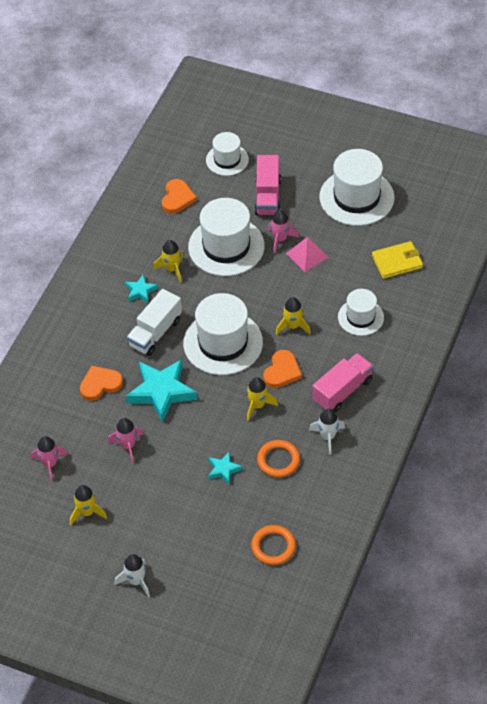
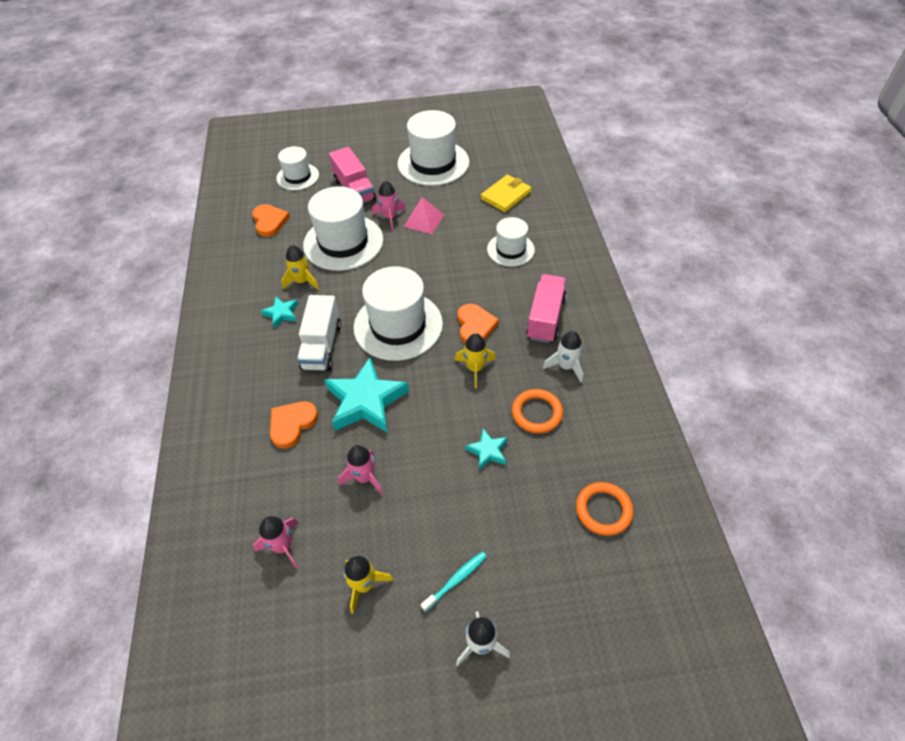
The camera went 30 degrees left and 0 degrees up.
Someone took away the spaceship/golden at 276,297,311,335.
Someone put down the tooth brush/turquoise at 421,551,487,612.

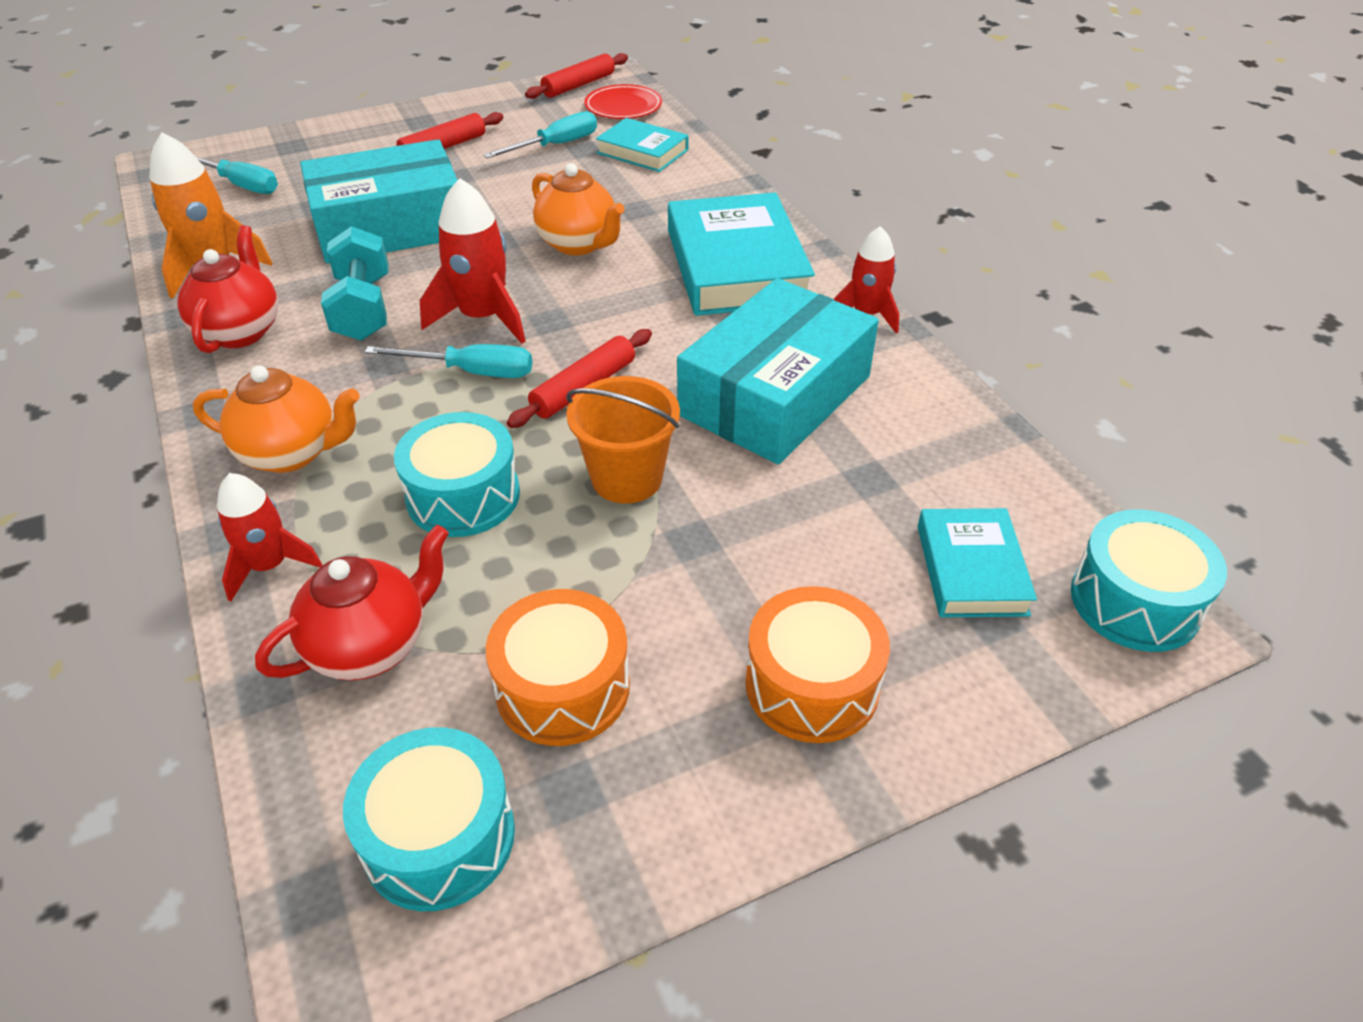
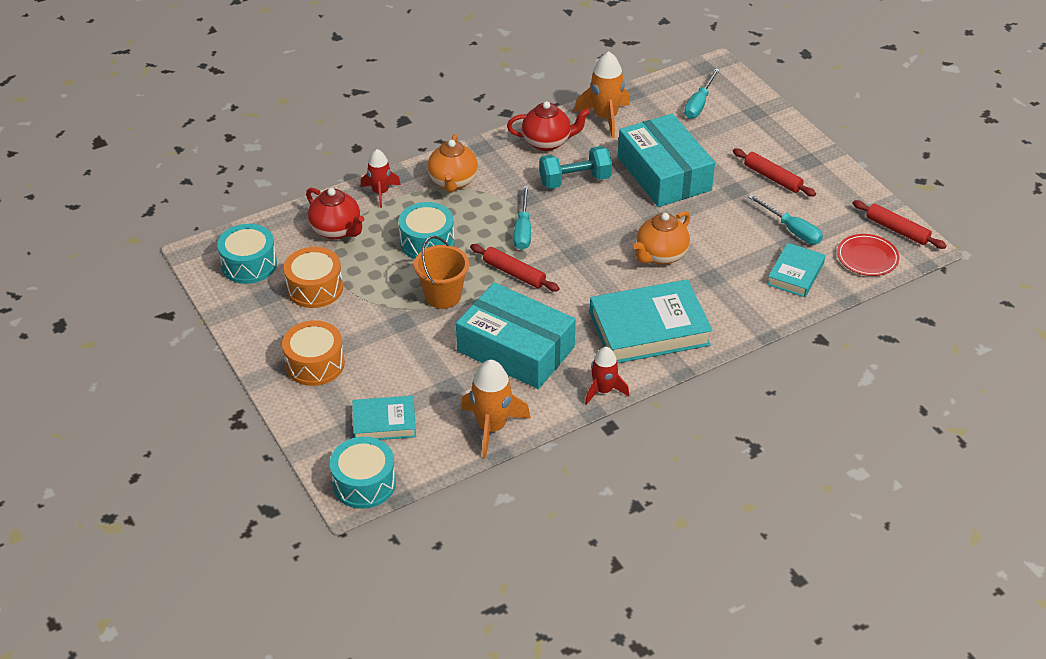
The camera went 85 degrees right and 0 degrees up.
Someone took away the spaceship/scarlet at 420,178,526,344.
Someone put down the spaceship/orange-coloured at 461,360,531,459.

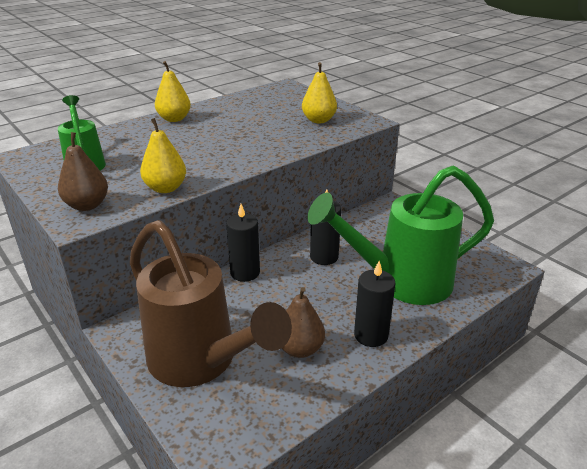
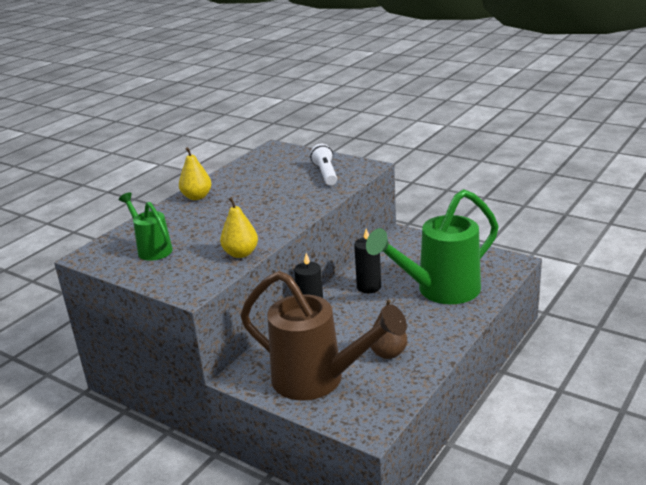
The camera went 15 degrees left and 5 degrees down.
Someone took away the toy pear/dark brown at 58,132,108,211.
Someone swapped the toy pear/golden at 302,62,337,123 for the flashlight/snow-white at 310,144,337,185.
Someone took away the candle/ebony at 354,261,395,347.

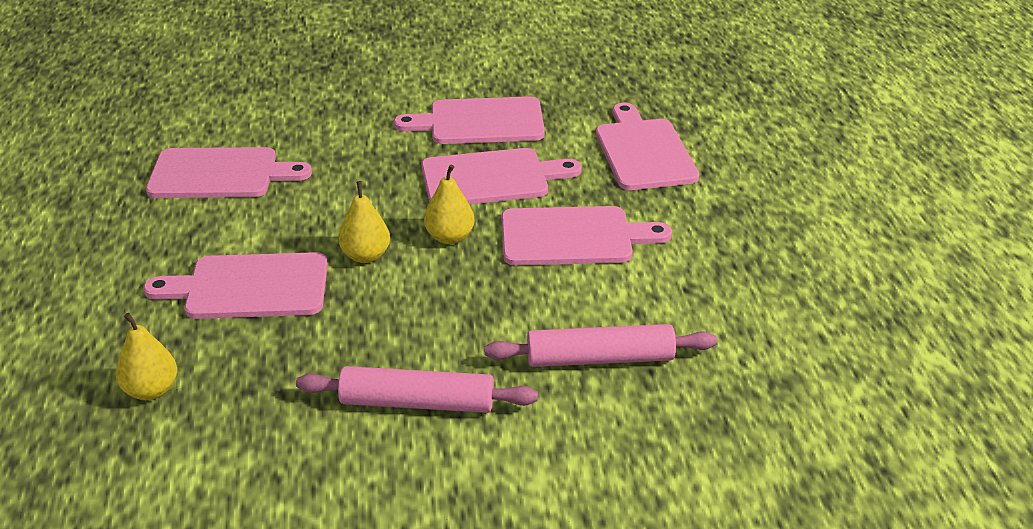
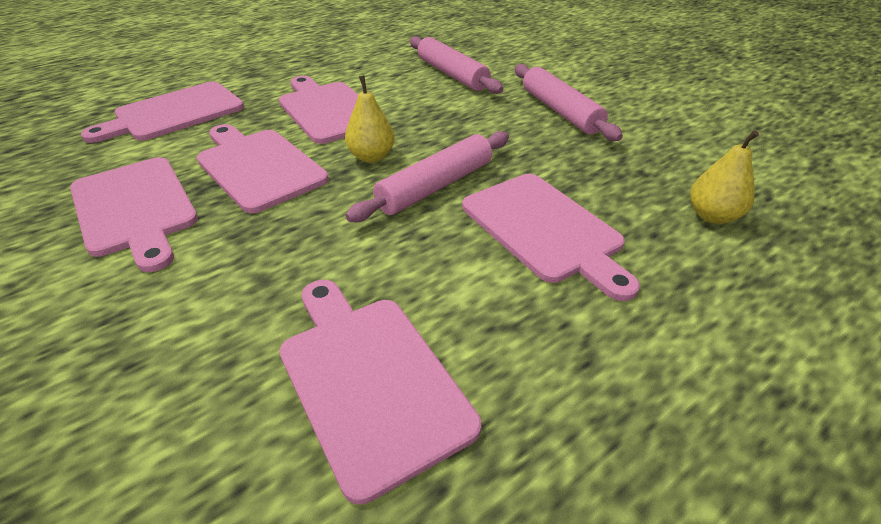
The camera went 120 degrees left and 5 degrees up.
Someone swapped the toy pear/golden at 338,181,390,263 for the rolling pin/pink at 345,131,509,222.

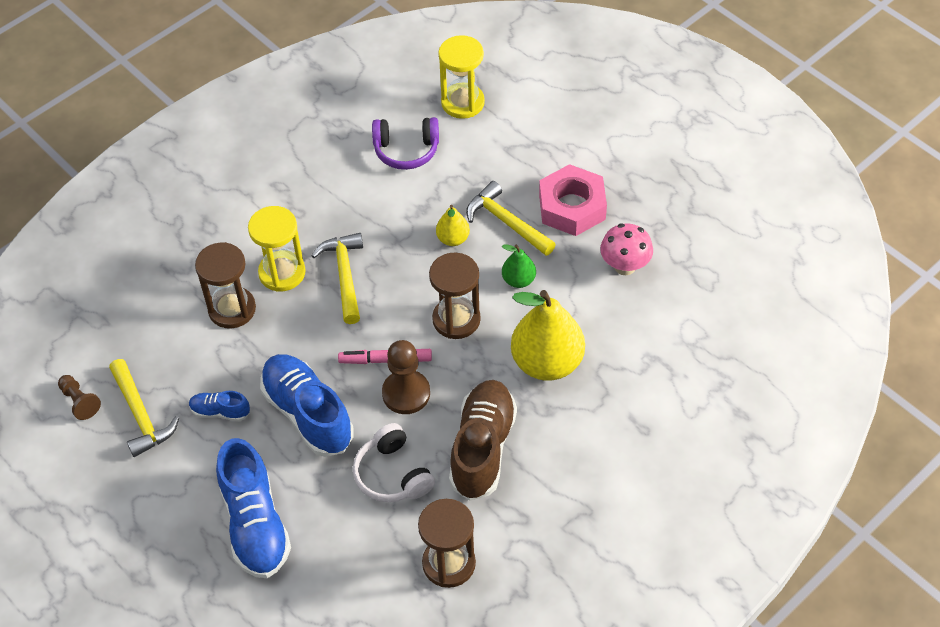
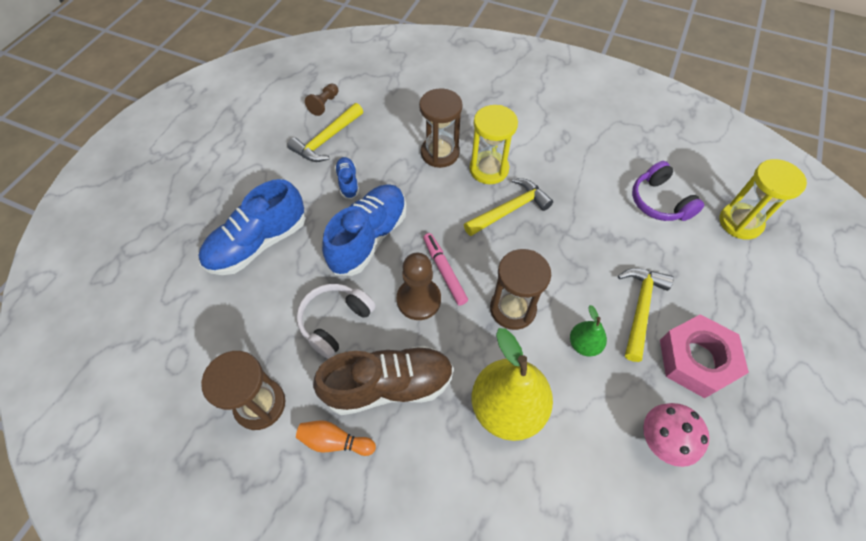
The camera went 65 degrees right and 5 degrees up.
Someone took away the toy pear/golden at 436,205,470,246.
Someone put down the bowling pin/orange-coloured at 296,420,376,456.

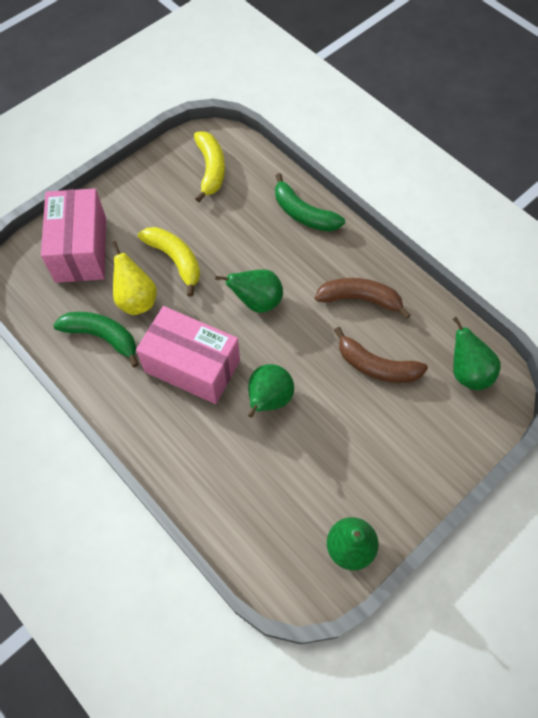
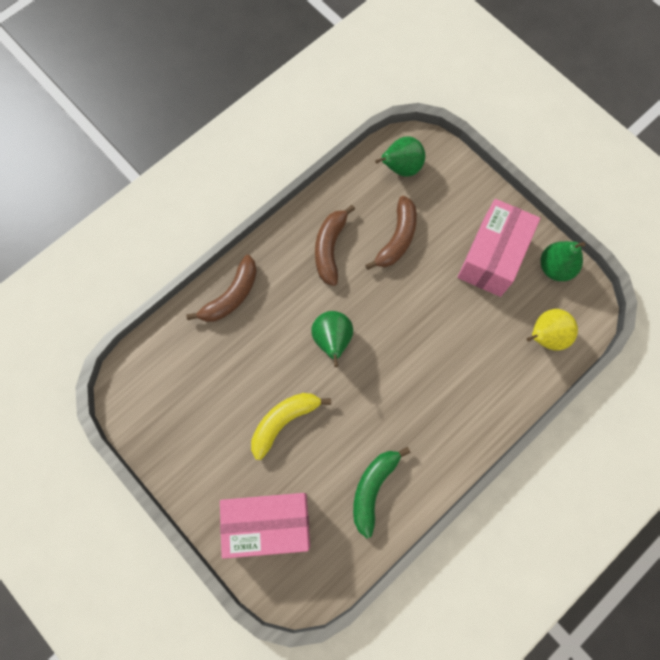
The camera went 90 degrees left and 10 degrees up.
Someone carried the toy pear/golden from 112,241,157,315 to 526,309,578,351.
Someone carried the parcel/pink from 136,306,240,404 to 458,199,540,297.
Someone took away the banana fruit/golden at 194,131,225,202.
Someone took away the toy pear/green at 248,364,294,418.
Someone repainted the banana fruit/green at 275,173,345,231, which became the banana fruit/dark brown at 186,255,257,322.

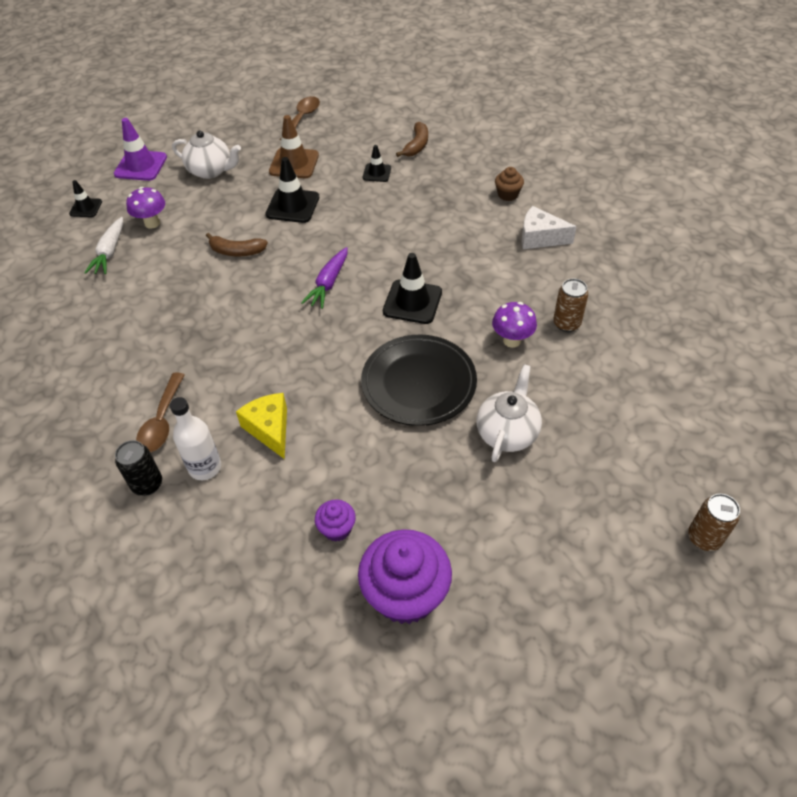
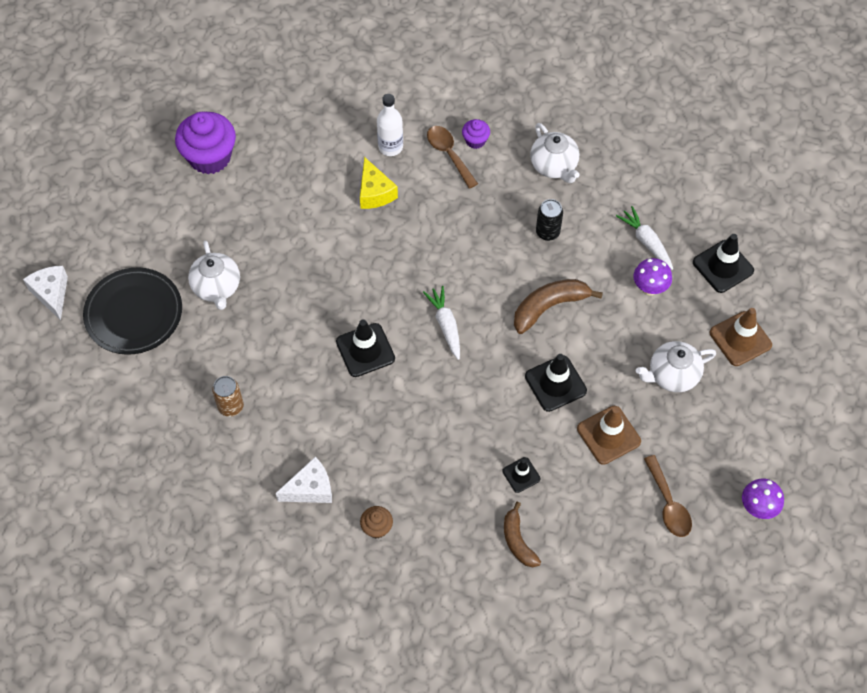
The camera went 140 degrees right and 10 degrees up.
Someone scaled the safety cone/ebony at 69,180,102,217 by 1.70.
Someone repainted the safety cone/violet at 114,118,167,181, which became the safety cone/dark brown at 710,308,772,366.
Someone carried the soda can/ebony from 115,440,162,496 to 536,199,563,241.
Someone scaled the banana fruit/dark brown at 206,233,268,256 by 1.51.
Someone rotated the cheese/golden at 236,393,287,459 by 45 degrees clockwise.
Someone repainted the toy carrot/violet at 301,247,348,309, which became the toy carrot/snow-white at 423,286,460,360.
Someone carried the cupcake/violet from 315,500,356,542 to 462,119,490,149.
Someone carried the plate/ebony from 361,335,477,426 to 83,267,182,355.
Someone carried the fungus/violet from 492,302,537,348 to 742,479,784,519.
Someone swapped the soda can/dark brown at 688,494,740,551 for the cheese/snow-white at 23,266,68,320.
Someone put down the tea pot/snow-white at 530,123,580,183.

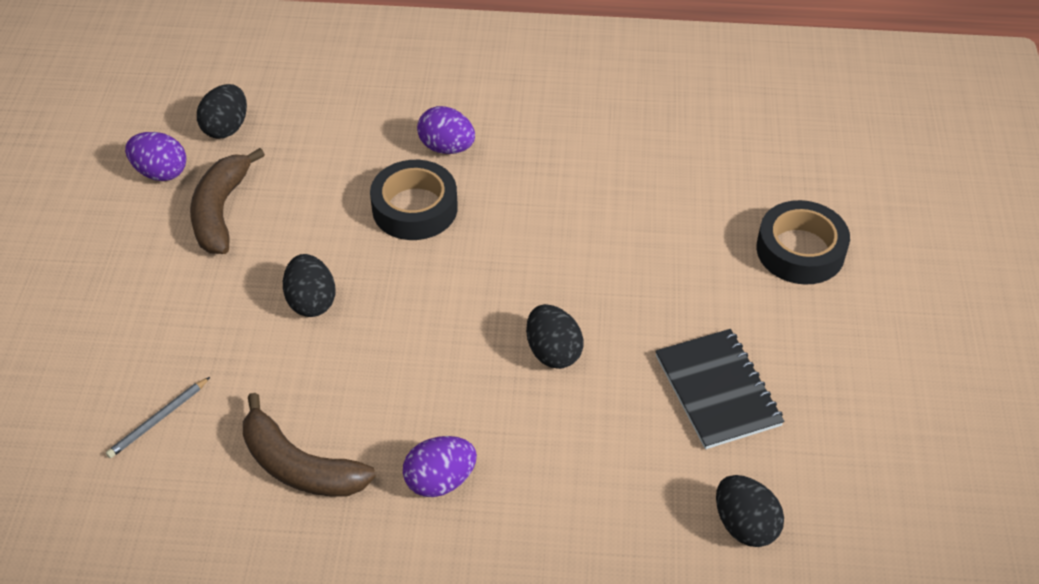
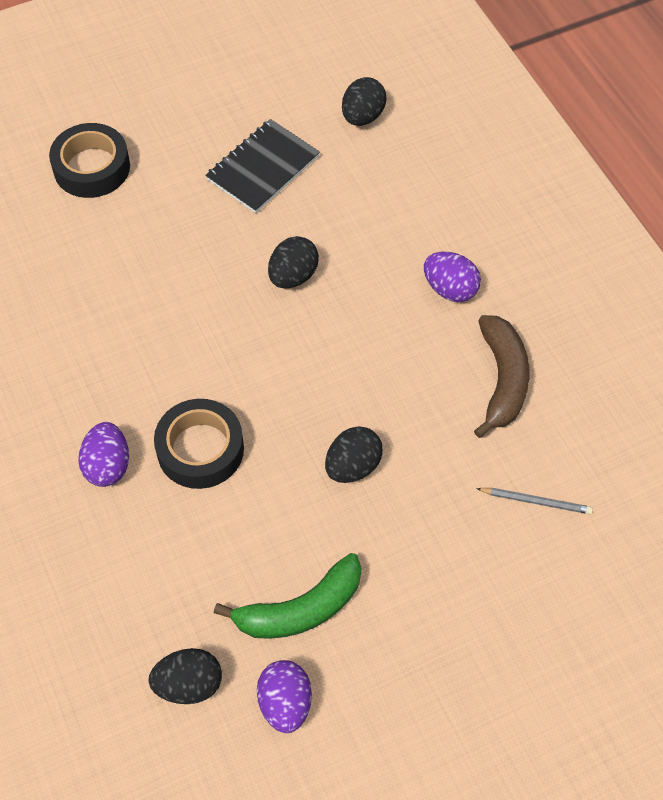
The camera went 120 degrees left and 10 degrees up.
Someone repainted the banana fruit/dark brown at 190,148,265,254, which became the banana fruit/green at 214,553,361,639.

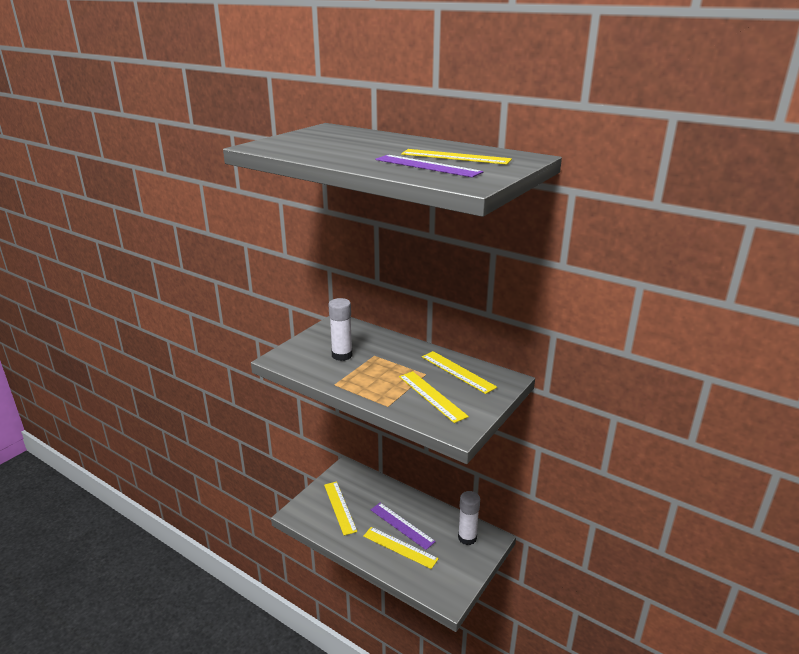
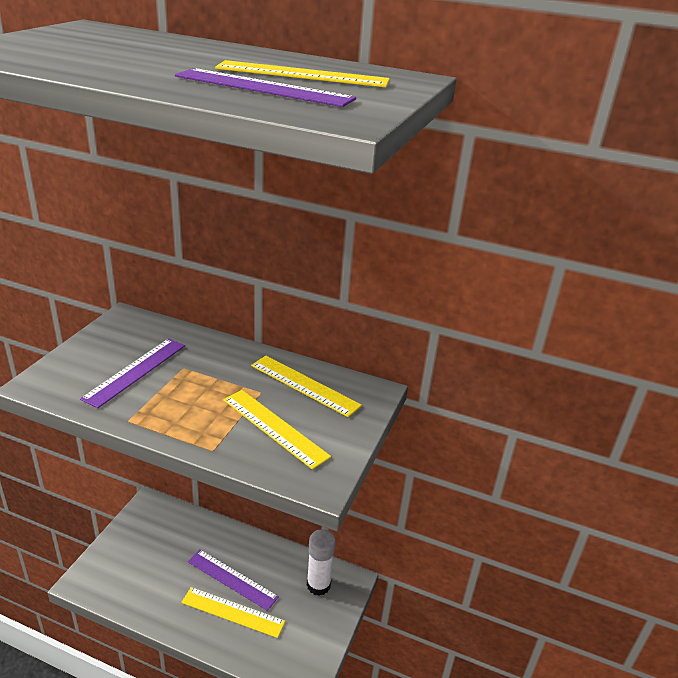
The camera went 15 degrees left and 5 degrees up.
Someone took away the straightedge/golden at 324,481,357,536.
Someone swapped the glue/snow-white at 328,298,352,361 for the straightedge/violet at 80,338,185,408.

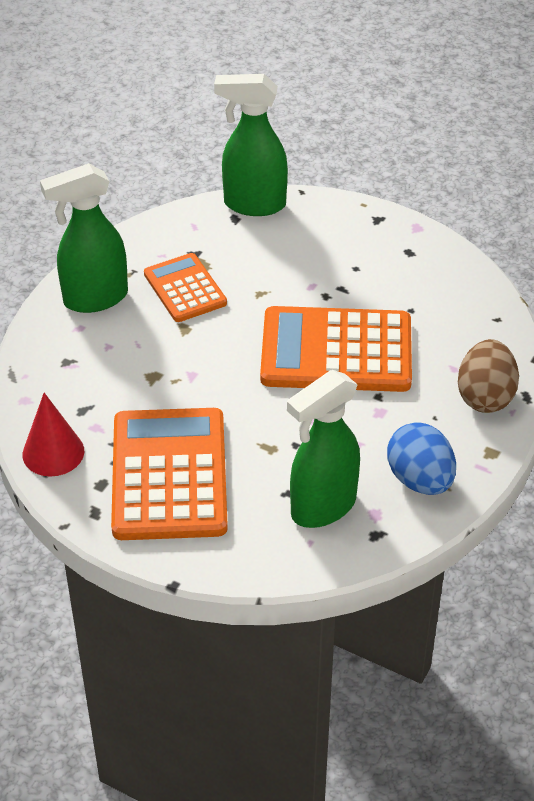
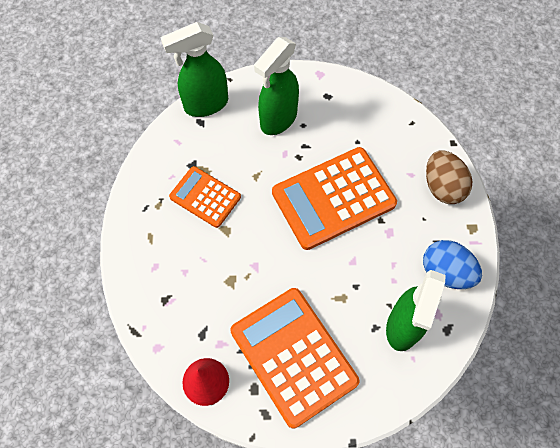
The camera went 30 degrees left and 20 degrees up.
Someone carried the spray bottle/green from 40,163,128,313 to 254,37,299,135.

